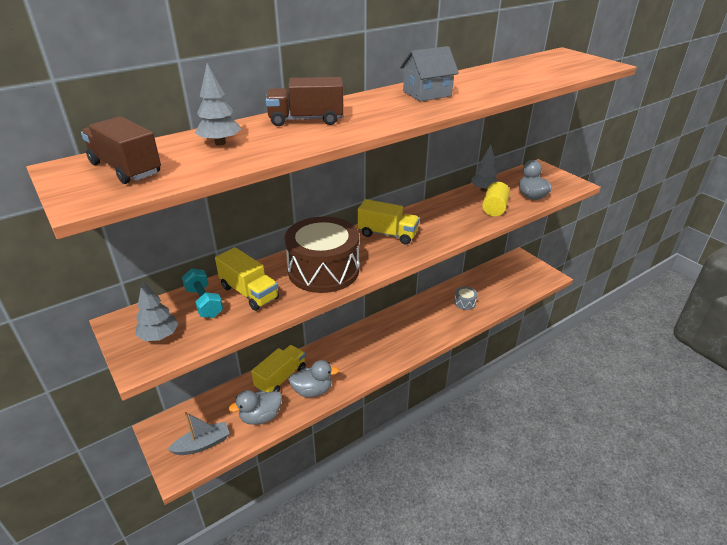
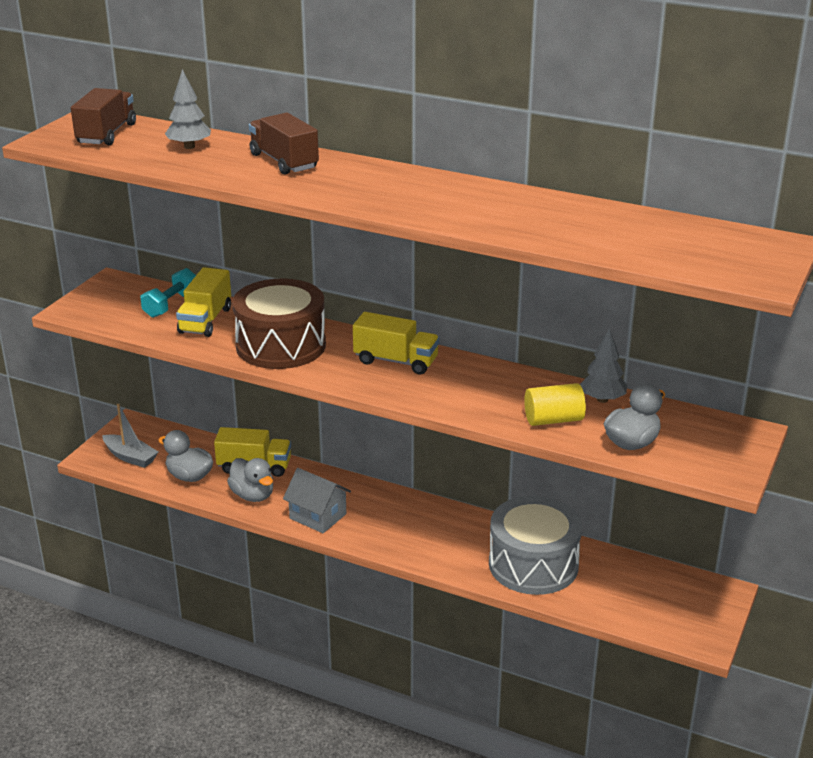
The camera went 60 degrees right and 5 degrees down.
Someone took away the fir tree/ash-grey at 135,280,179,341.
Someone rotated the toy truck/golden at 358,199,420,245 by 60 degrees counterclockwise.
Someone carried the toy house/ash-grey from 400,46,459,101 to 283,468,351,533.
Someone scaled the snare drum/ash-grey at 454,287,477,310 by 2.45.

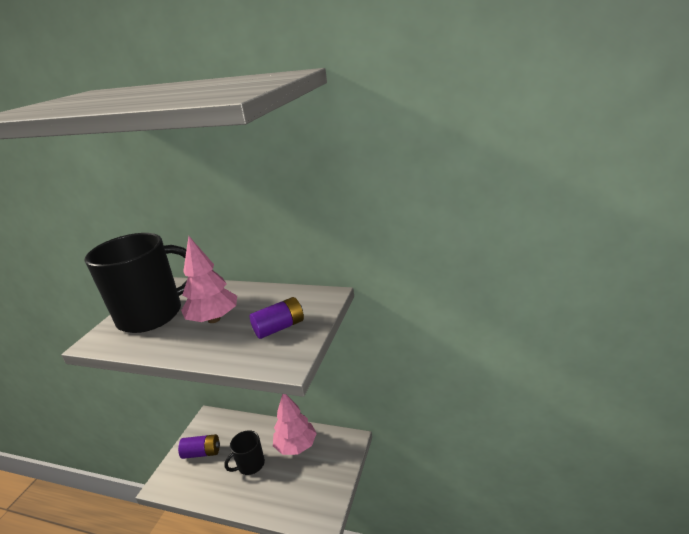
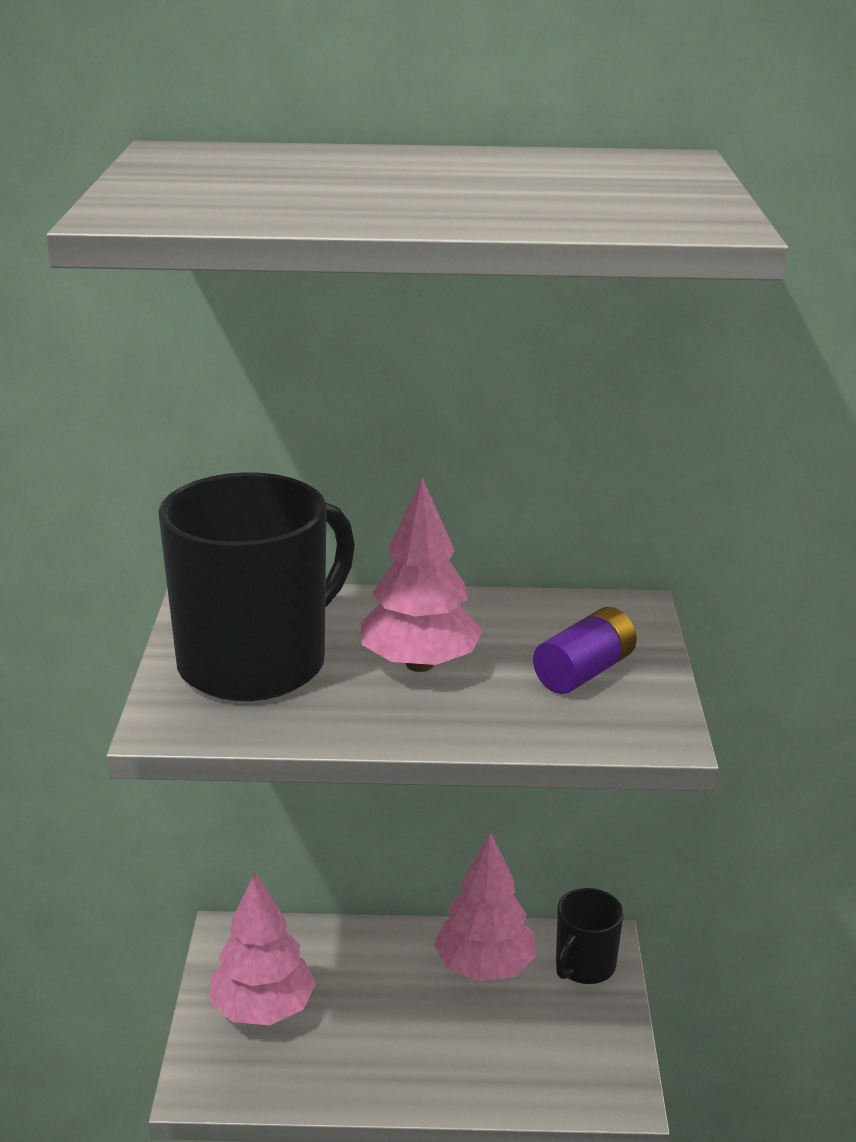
The camera went 20 degrees left and 0 degrees up.
Someone swapped the battery/violet at 178,434,220,459 for the fir tree/pink at 209,871,316,1025.
Someone carried the tea mug/ebony from 224,430,265,475 to 556,888,623,984.

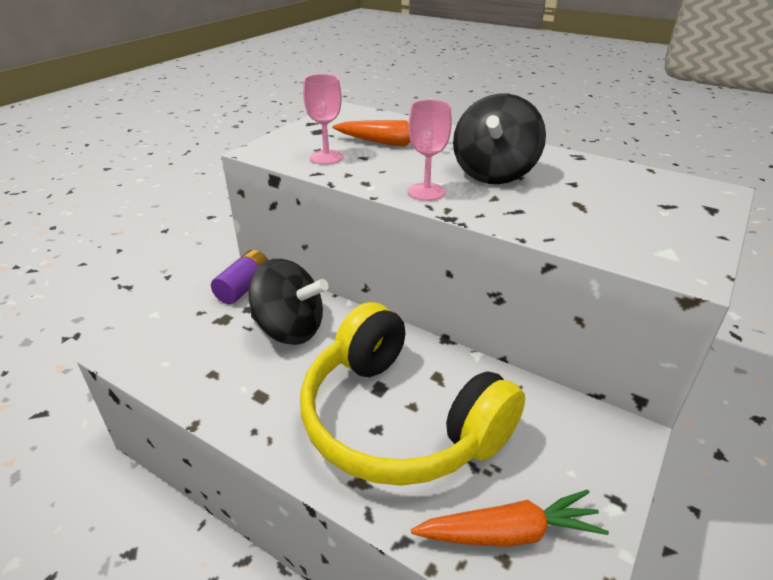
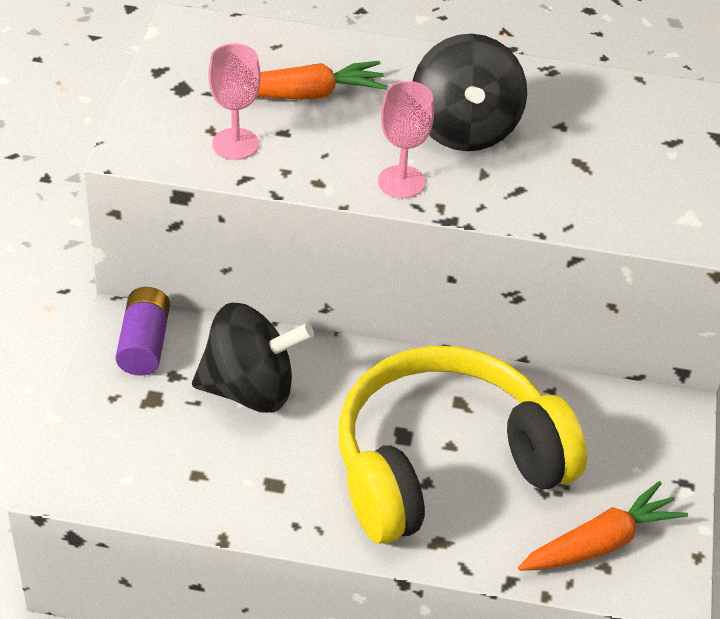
The camera went 25 degrees left and 10 degrees up.
Someone rotated the headset/golden at 300,302,525,486 by 135 degrees clockwise.

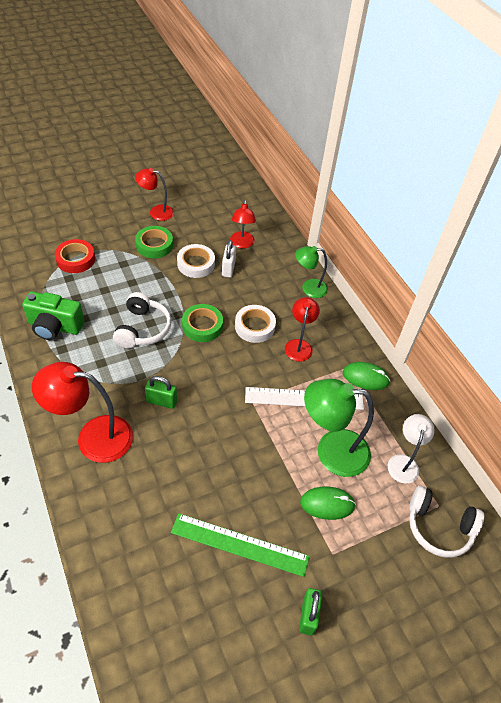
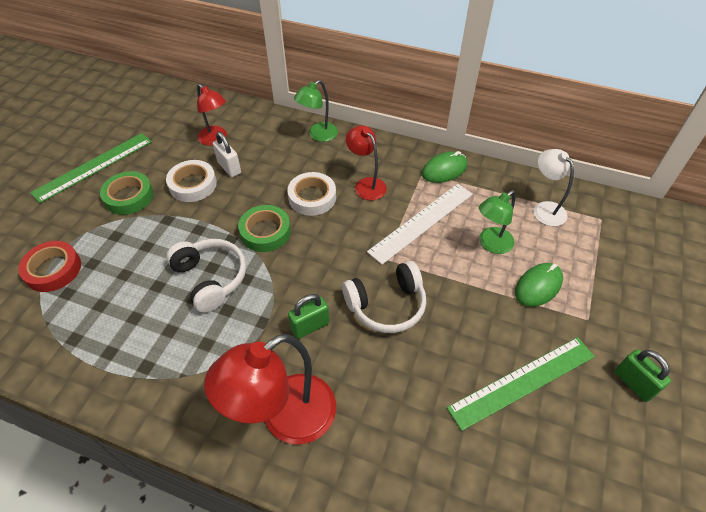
The camera went 40 degrees left and 0 degrees up.
Someone took away the photo camera/green at 22,291,85,340.
Someone swapped the lamp/scarlet at 135,168,174,221 for the straightedge/green at 30,133,152,203.
Someone scaled the lamp/green at 304,379,374,477 by 0.59.
Someone carried the headset/snow-white from 409,485,484,558 to 342,261,426,333.

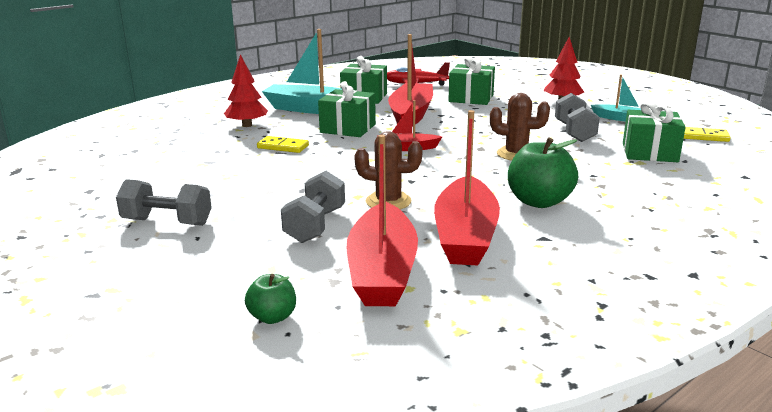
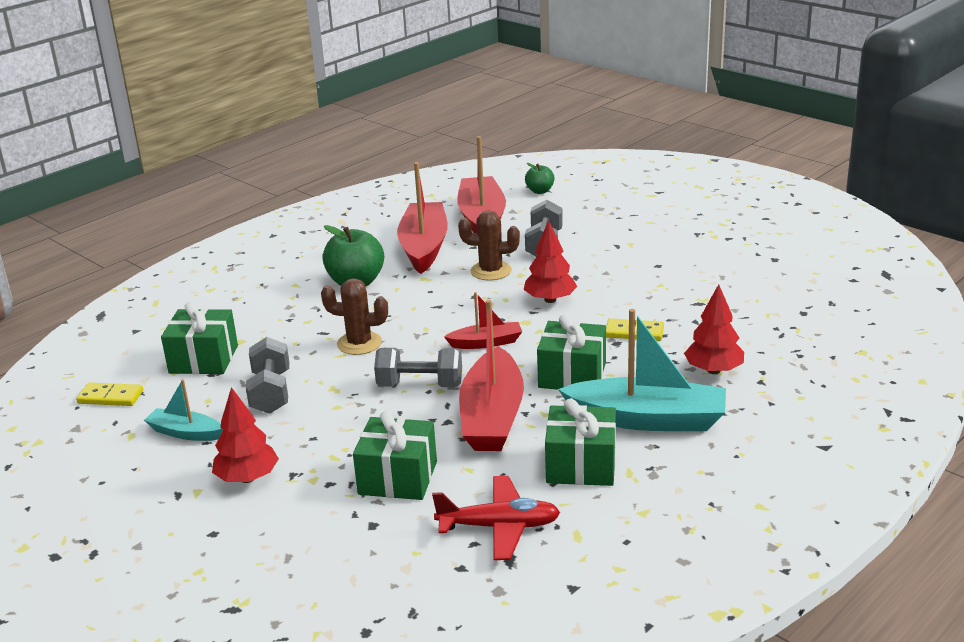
The camera went 175 degrees right and 5 degrees up.
Someone carried the hand weight/ash-grey from 116,179,212,226 to 374,348,462,387.
Someone put down the fir tree/scarlet at 524,220,577,303.

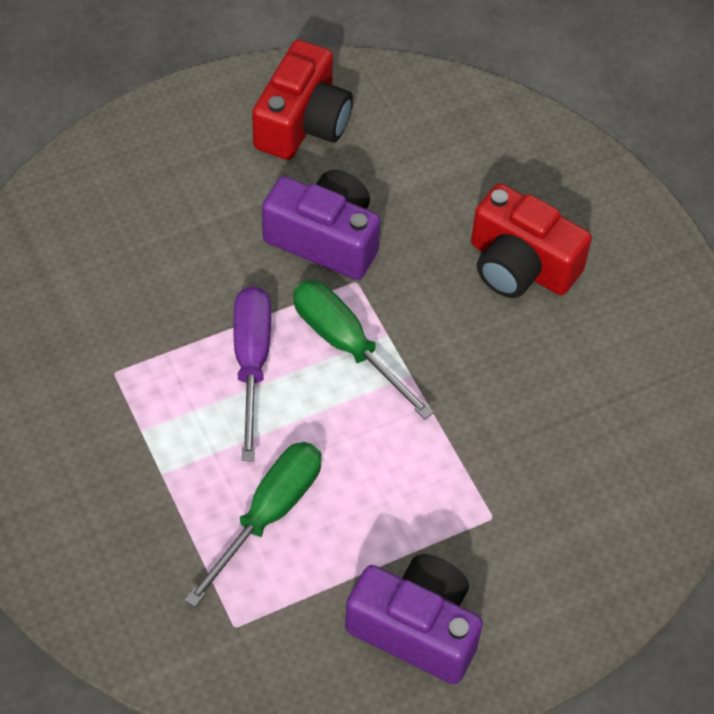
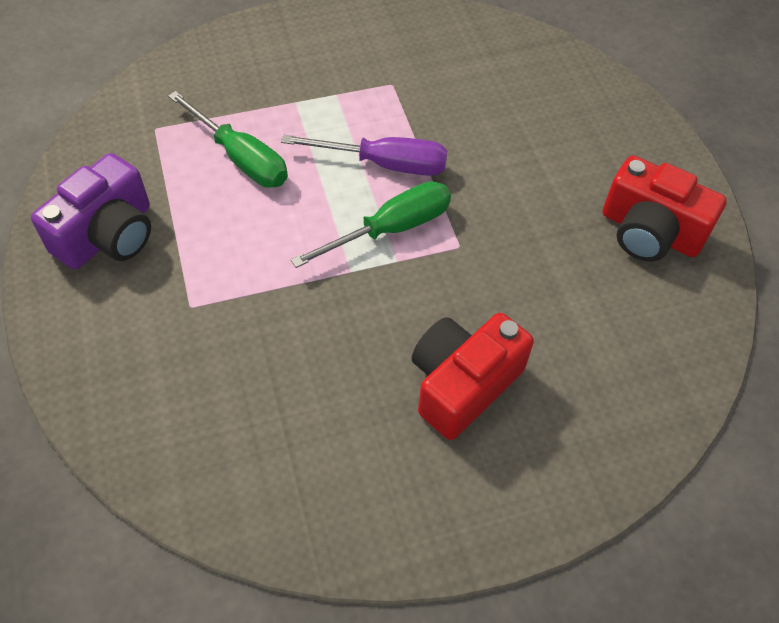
The camera went 100 degrees right and 0 degrees up.
Someone took away the photo camera/violet at 262,170,380,280.

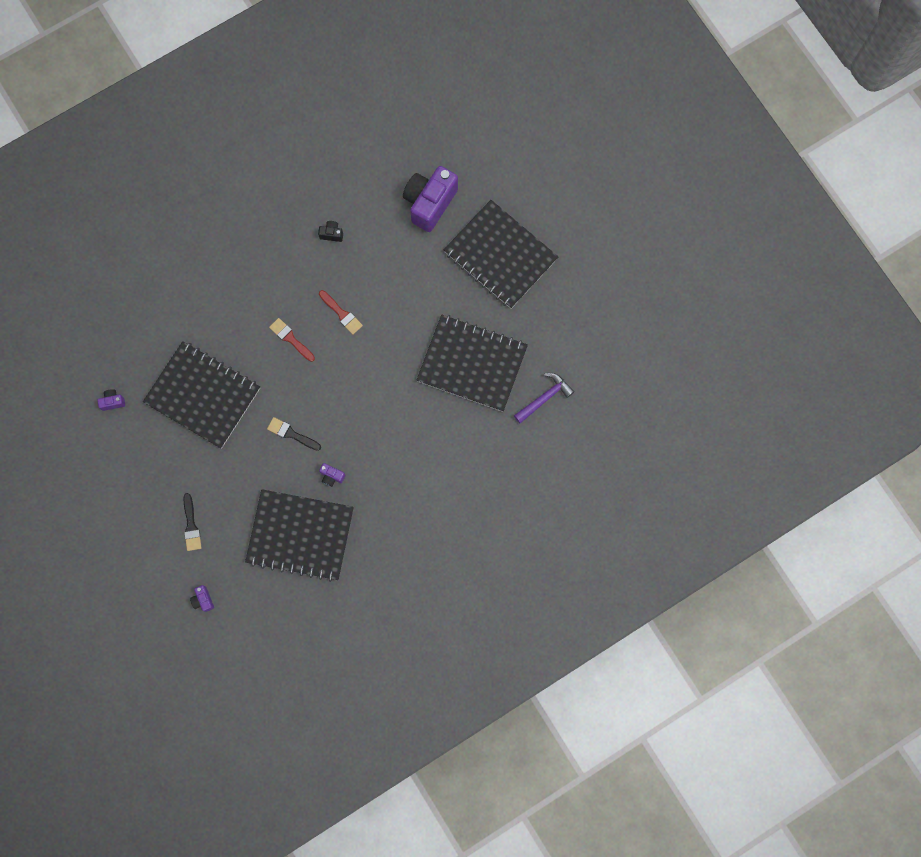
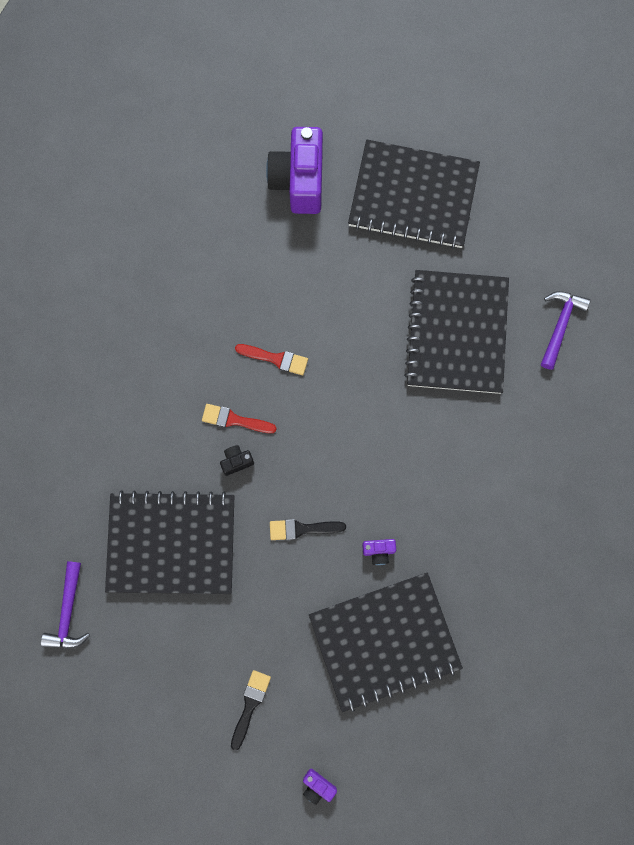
The camera went 30 degrees left and 0 degrees up.
Someone swapped the photo camera/violet at 97,389,125,411 for the claw hammer/violet at 41,561,90,649.
Someone rotated the paint brush/ebony at 183,493,202,551 by 120 degrees counterclockwise.
Someone carried the photo camera/ebony from 318,221,343,242 to 220,445,254,476.
Someone rotated the notebook/ebony at 416,314,528,412 by 75 degrees counterclockwise.

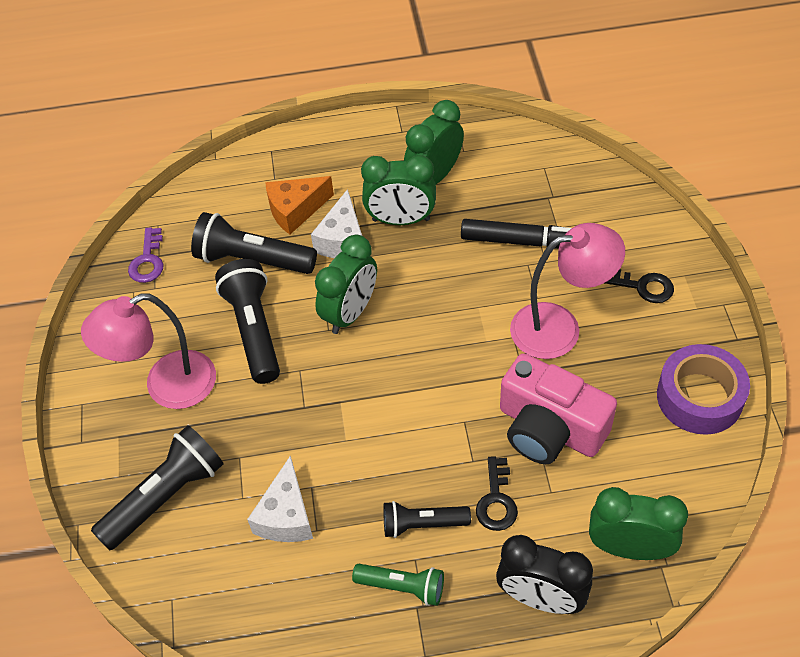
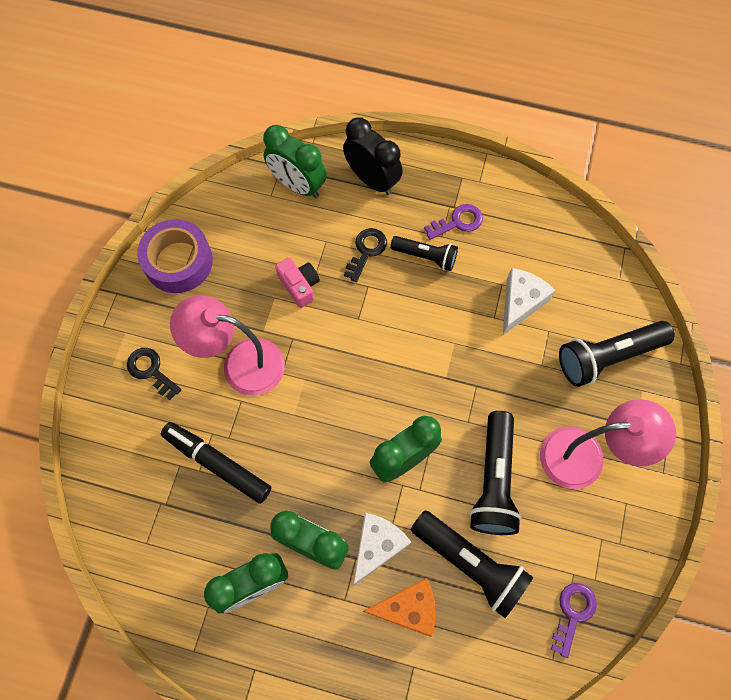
The camera went 160 degrees left and 15 degrees up.
Someone swapped the flashlight/green at 352,564,444,606 for the latchkey/violet at 424,204,483,240.
Someone scaled the photo camera/pink at 500,353,617,464 by 0.52.

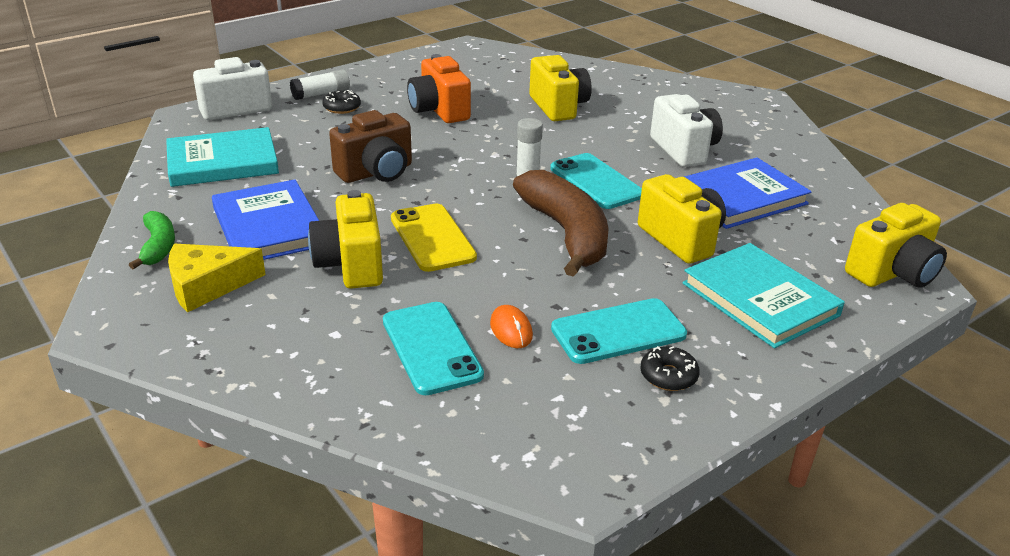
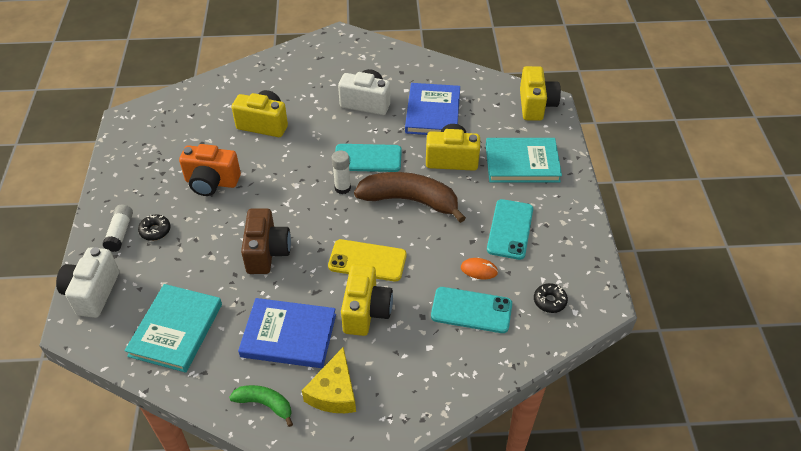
The camera went 55 degrees left and 15 degrees up.
Someone rotated the photo camera/golden at 308,190,383,289 by 105 degrees counterclockwise.
Someone carried the glazed donut/ebony from 640,346,700,391 to 534,283,568,313.

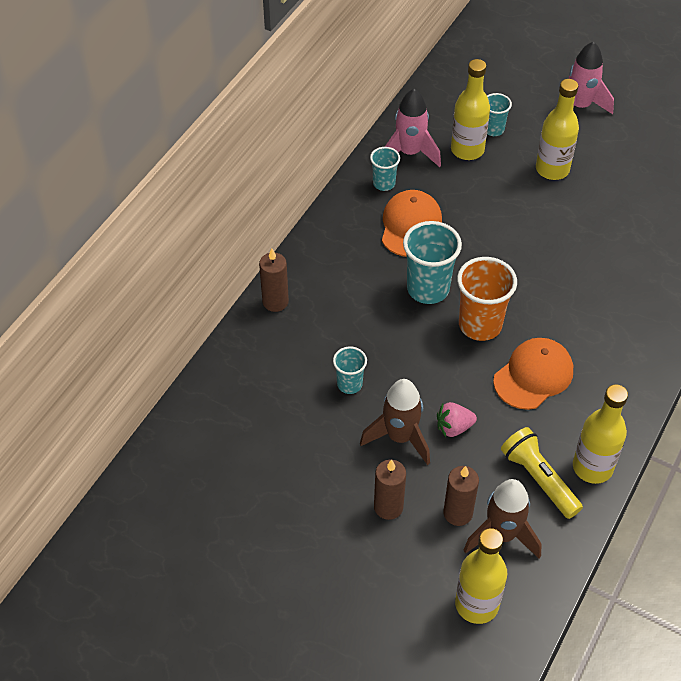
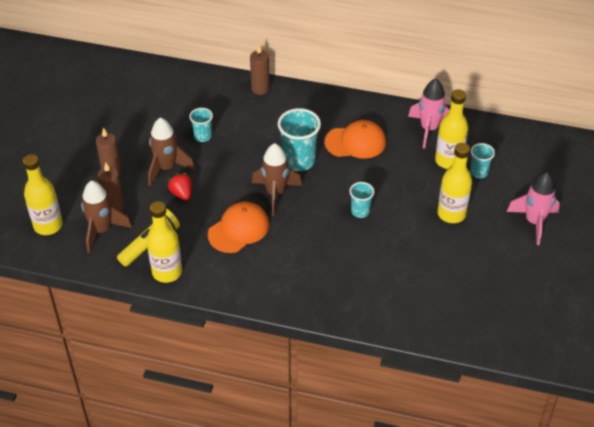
The camera went 75 degrees right and 5 degrees down.
Someone carried the tumbler/turquoise from 370,147,400,191 to 349,182,374,218.
Someone repainted the strawberry/pink at 437,402,477,437, which became the strawberry/scarlet at 168,173,192,200.
Someone swapped the tumbler/orange-coloured at 457,257,517,341 for the spaceship/dark brown at 252,143,302,216.
Someone rotated the peaked cap/orange-coloured at 493,338,573,410 by 75 degrees counterclockwise.

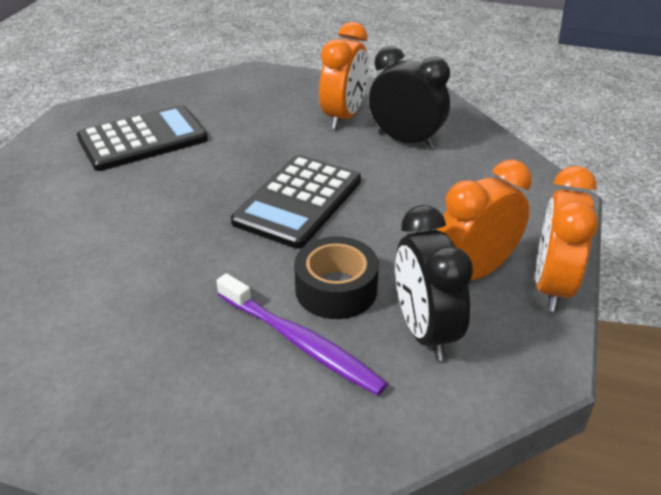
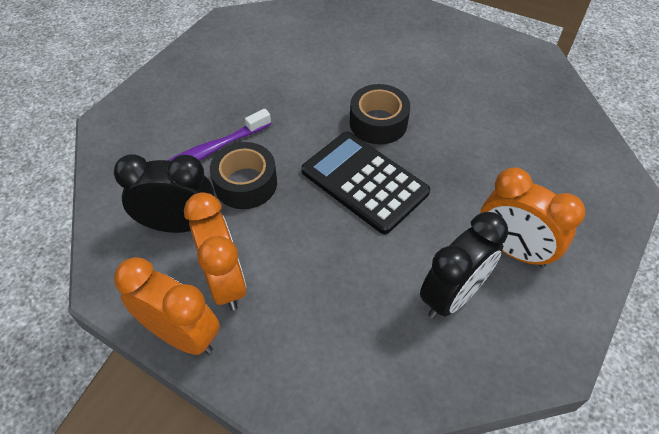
The camera went 105 degrees right and 15 degrees up.
Someone took away the calculator/ebony at 77,105,208,171.
Someone put down the tape/ebony at 350,84,410,145.

